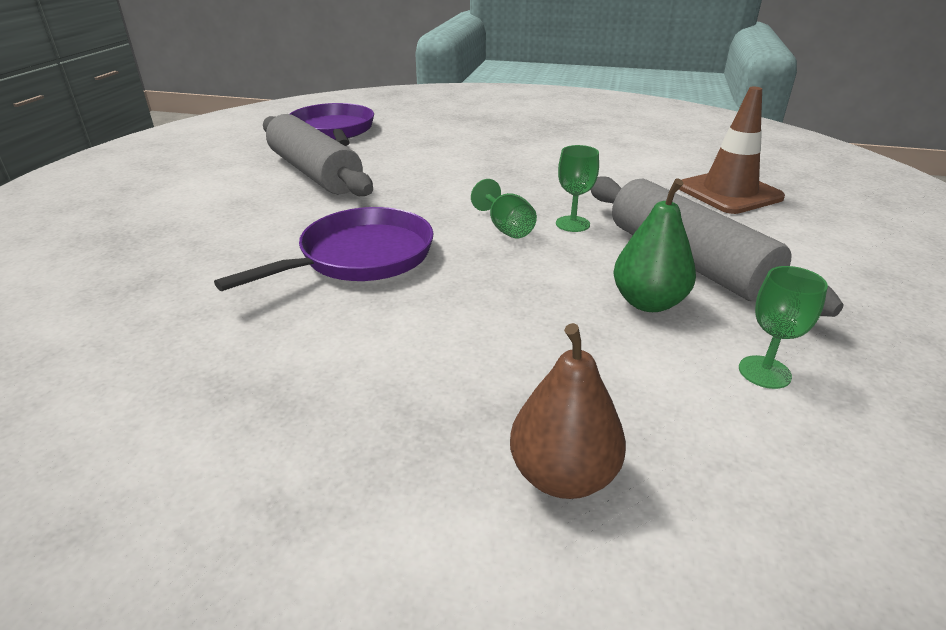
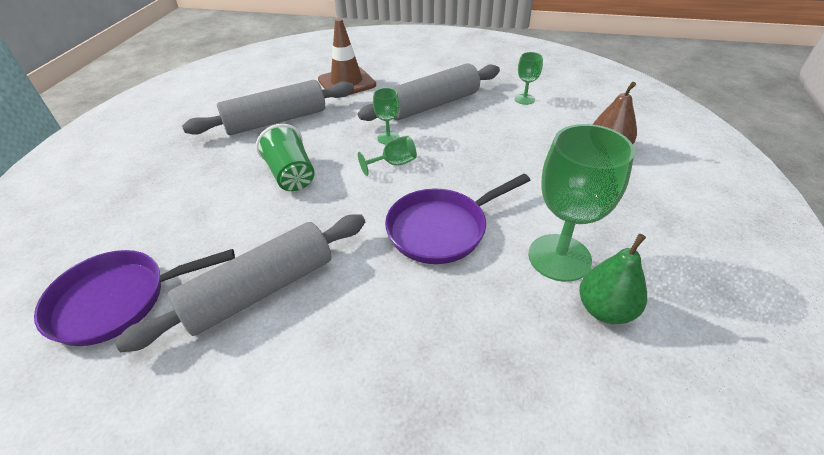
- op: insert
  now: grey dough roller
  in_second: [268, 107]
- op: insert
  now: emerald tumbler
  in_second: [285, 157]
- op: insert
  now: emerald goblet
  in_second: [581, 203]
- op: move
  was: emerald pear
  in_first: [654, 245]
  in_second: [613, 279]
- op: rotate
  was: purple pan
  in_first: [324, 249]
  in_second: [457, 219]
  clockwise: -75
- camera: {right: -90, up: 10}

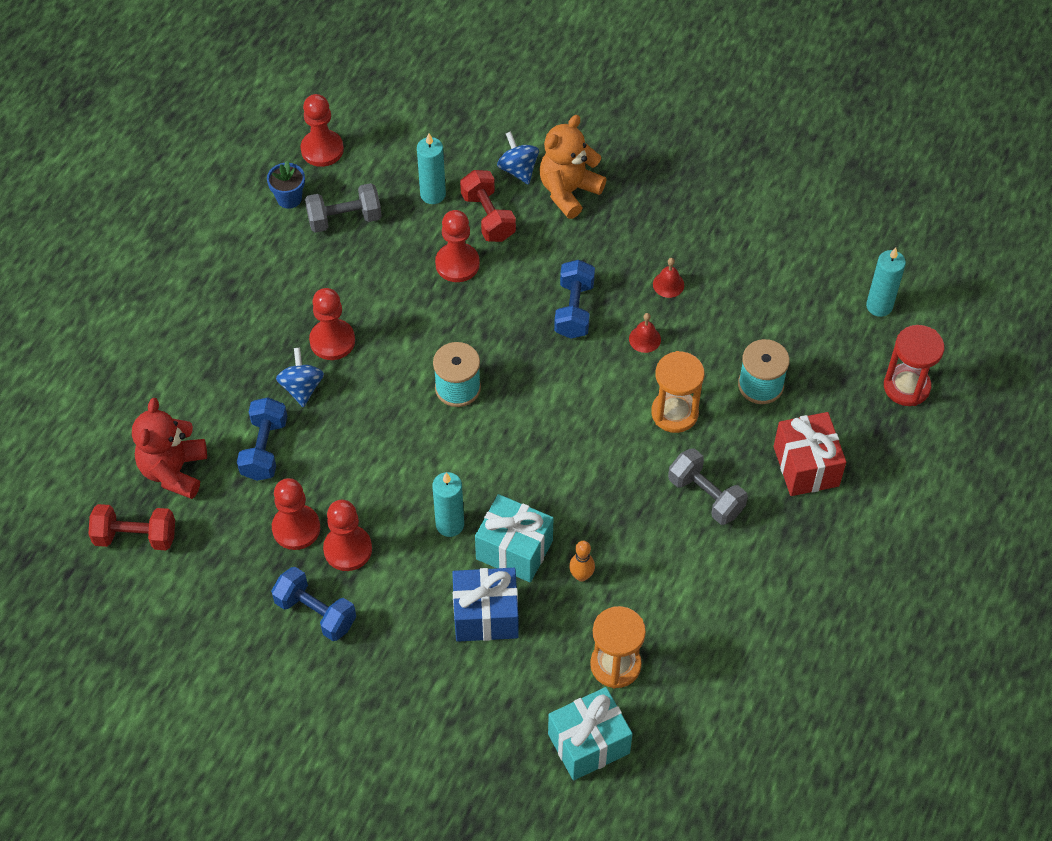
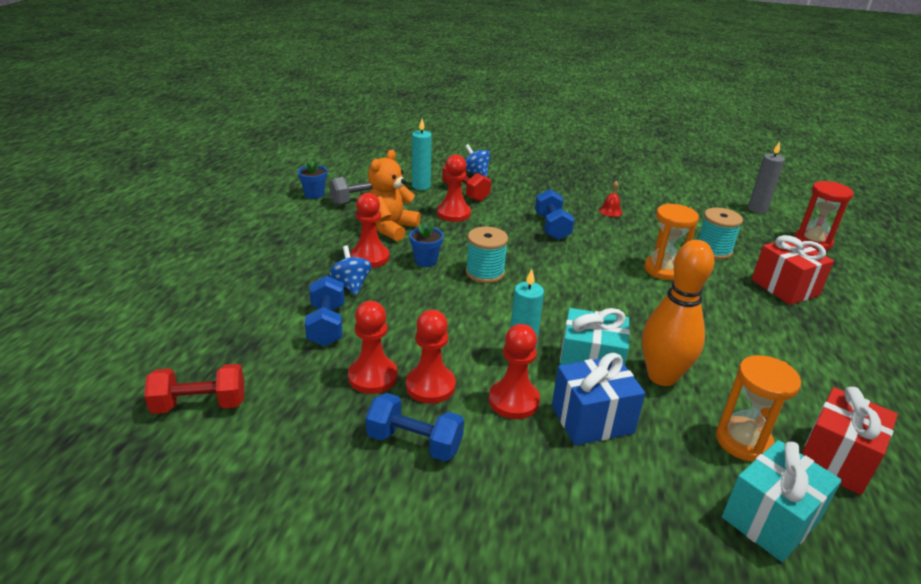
- op: delete
  was: scarlet stuffed bear
  in_first: [169, 448]
- op: delete
  was: scarlet hand bell
  in_first: [645, 333]
- op: delete
  was: grey free weight
  in_first: [708, 486]
- op: insert
  now: blue flower pot
  in_second: [426, 245]
- op: insert
  now: scarlet present
  in_second: [850, 441]
- op: move
  was: scarlet chess pawn
  in_first: [322, 130]
  in_second: [514, 371]
- op: move
  was: orange-coloured stuffed bear
  in_first: [573, 167]
  in_second: [394, 195]
- op: recolor
  was: teal pillar candle
  now: grey pillar candle
  in_first: [886, 282]
  in_second: [766, 177]
- op: resize
  was: orange-coloured skittle
  in_first: [582, 561]
  in_second: [678, 313]
  ratio: 2.29
- camera: {right: -15, up: -25}

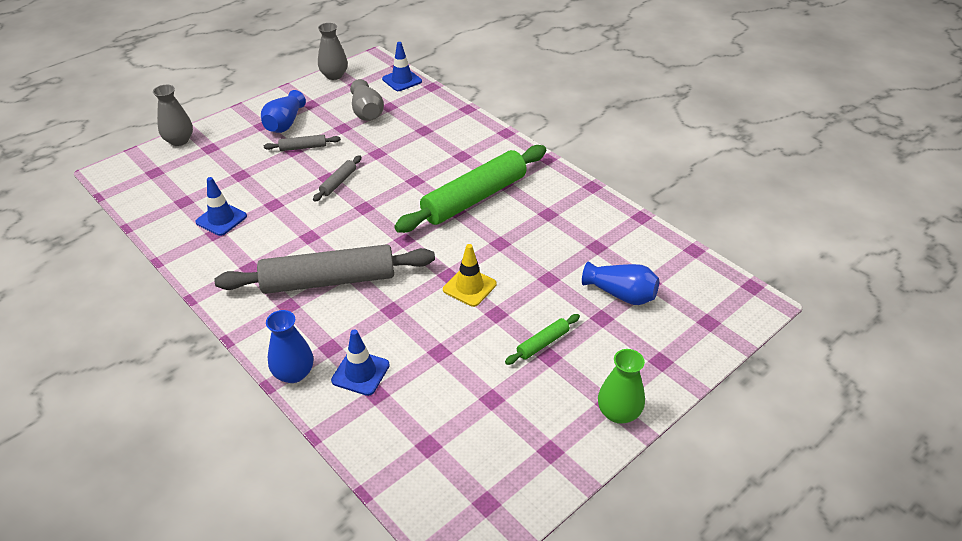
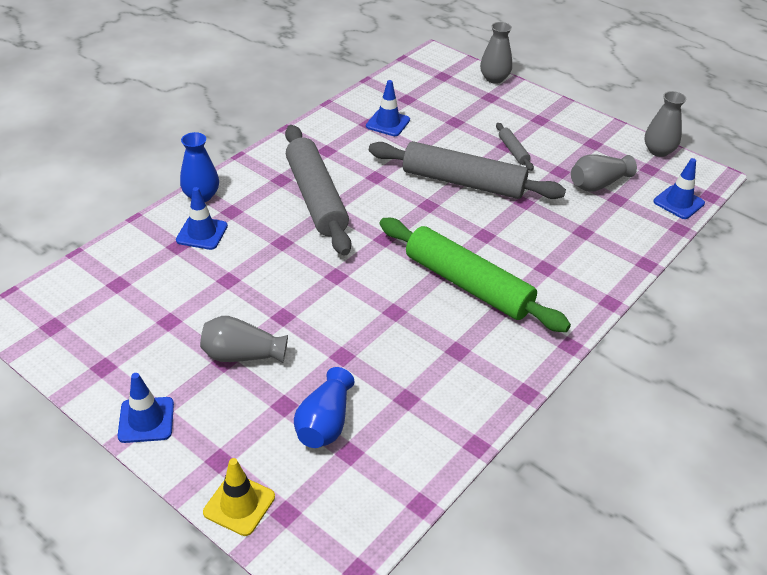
- op: delete
  was: blue tall vase
  in_first: [283, 111]
- op: move
  was: golden traffic cone
  in_first: [469, 275]
  in_second: [239, 497]
- op: replace
  was: emerald dough roller
  now: grey tall vase
  in_first: [542, 339]
  in_second: [244, 339]
- op: replace
  was: emerald tall vase
  now: blue traffic cone
  in_first: [621, 386]
  in_second: [146, 408]
- op: resize
  was: grey dough roller
  in_first: [337, 178]
  in_second: [467, 170]
  ratio: 2.36
- camera: {right: 80, up: 0}

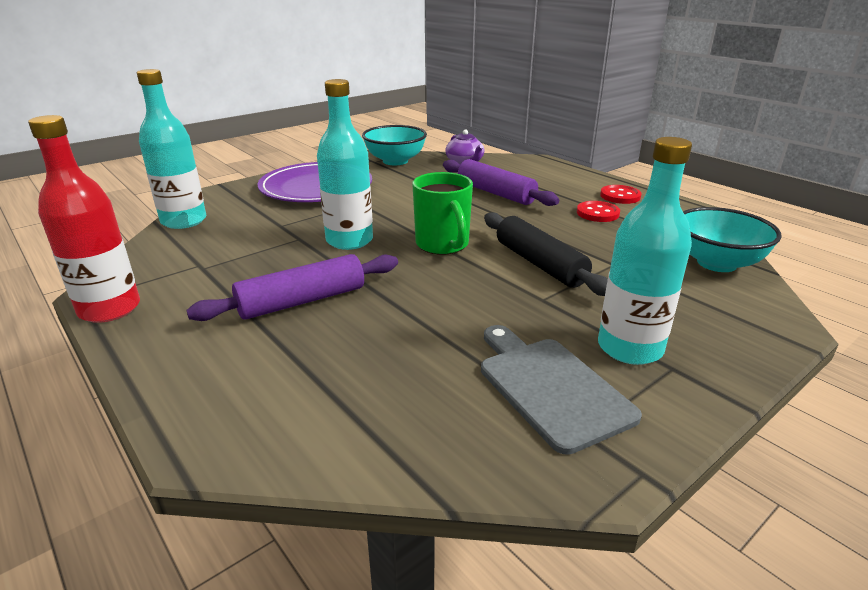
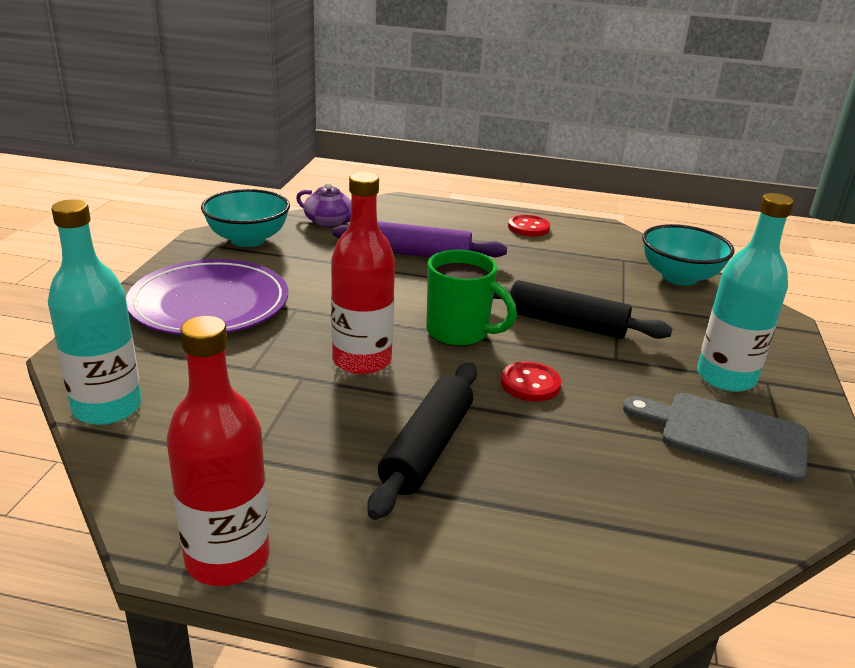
- op: move
  was: scarlet sewing button
  in_first: [598, 211]
  in_second: [531, 381]
- op: recolor
  was: purple dough roller
  now: black dough roller
  in_first: [292, 287]
  in_second: [422, 441]
- op: recolor
  was: teal flask
  now: scarlet flask
  in_first: [345, 164]
  in_second: [363, 273]
- camera: {right: -40, up: 0}

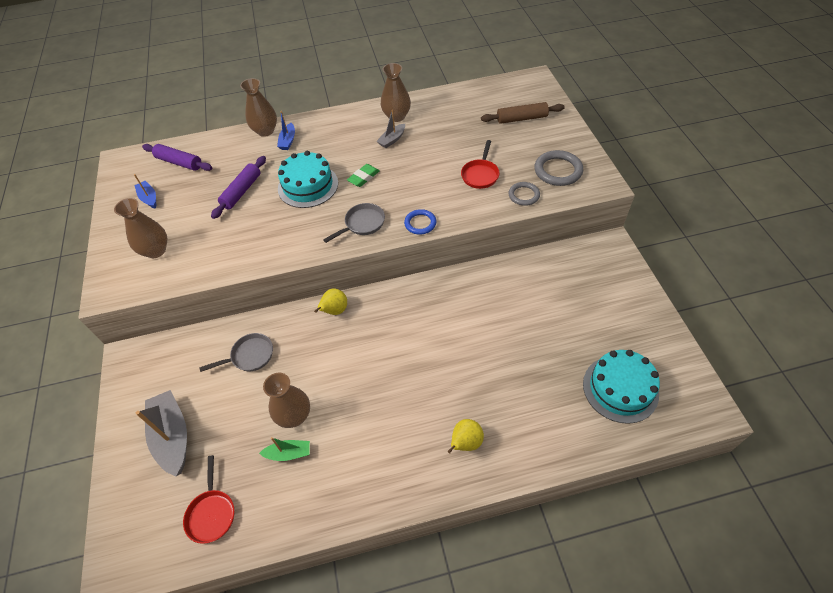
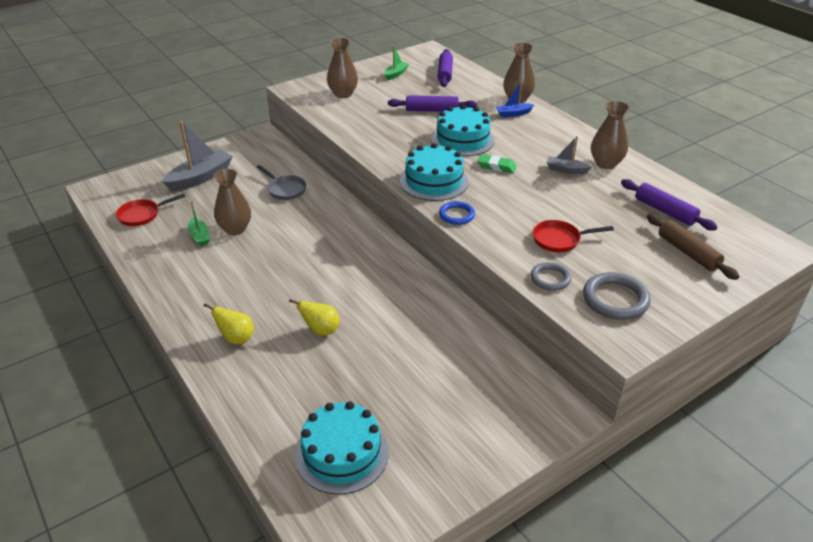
- op: insert
  now: purple dough roller
  in_second: [669, 204]
- op: move
  was: golden pear
  in_first: [330, 301]
  in_second: [314, 317]
- op: replace
  was: grey pan
  now: teal layer cake
  in_first: [354, 223]
  in_second: [434, 172]
- op: recolor
  was: blue toy boat
  now: emerald toy boat
  in_first: [145, 191]
  in_second: [396, 62]
- camera: {right: 65, up: -15}

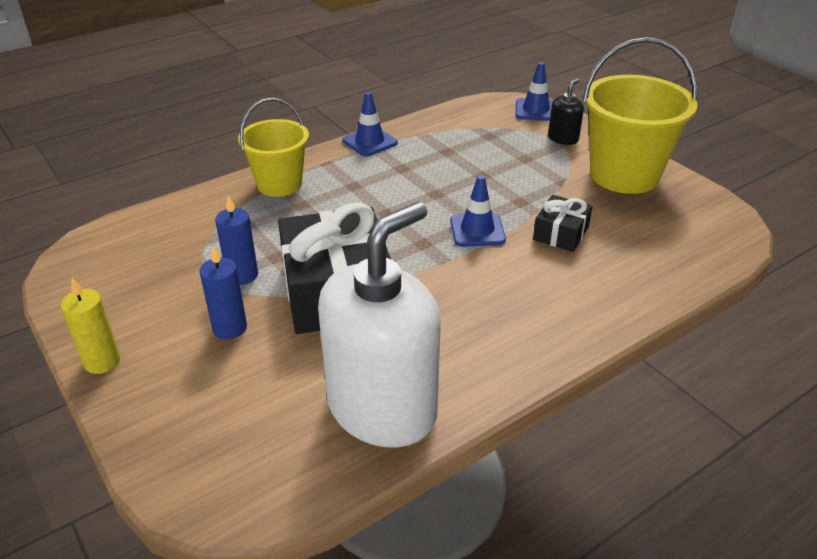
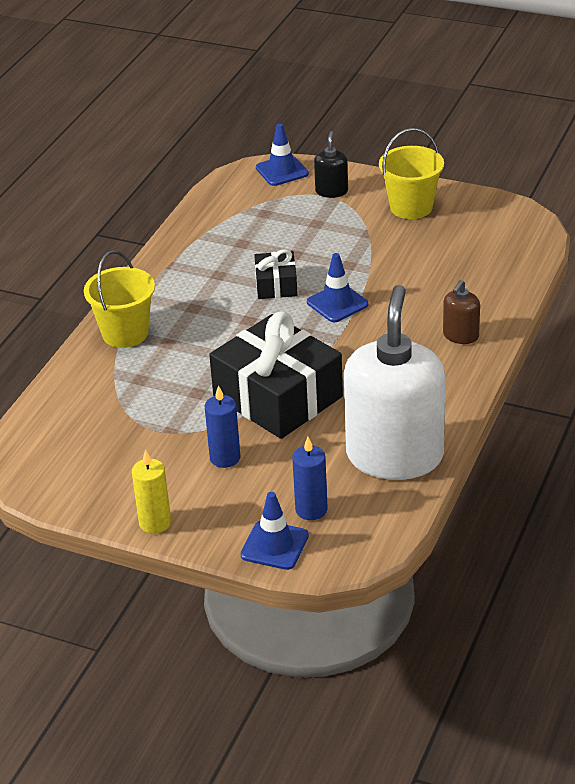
- op: insert
  now: dark brown soap dispenser
  in_second: [461, 312]
- op: move
  was: blue pillar candle
  in_first: [236, 240]
  in_second: [310, 478]
- op: move
  was: blue traffic cone
  in_first: [370, 124]
  in_second: [275, 531]
- op: move
  was: black present
  in_first: [563, 223]
  in_second: [276, 274]
- op: resize
  was: golden sand bucket
  in_first: [640, 115]
  in_second: [411, 173]
  ratio: 0.64
- camera: {right: -30, up: 0}

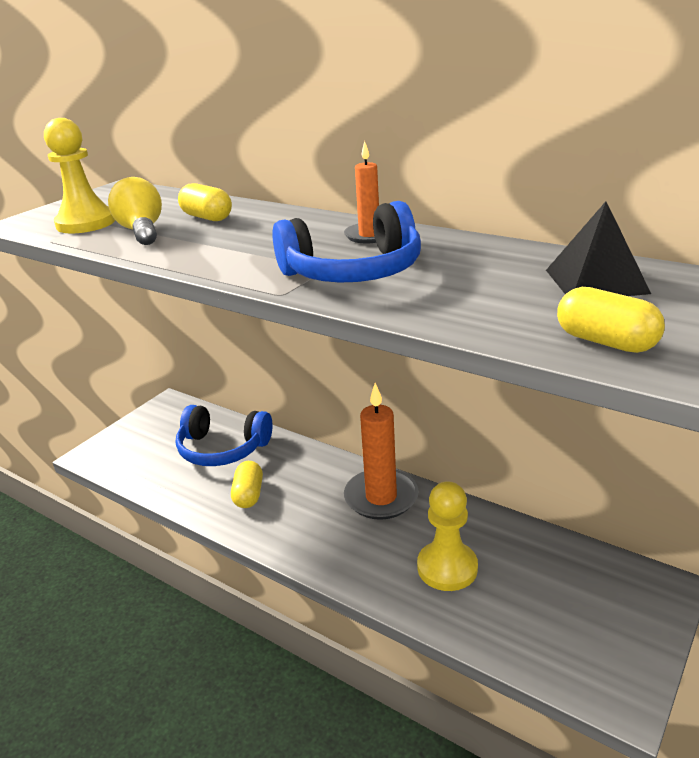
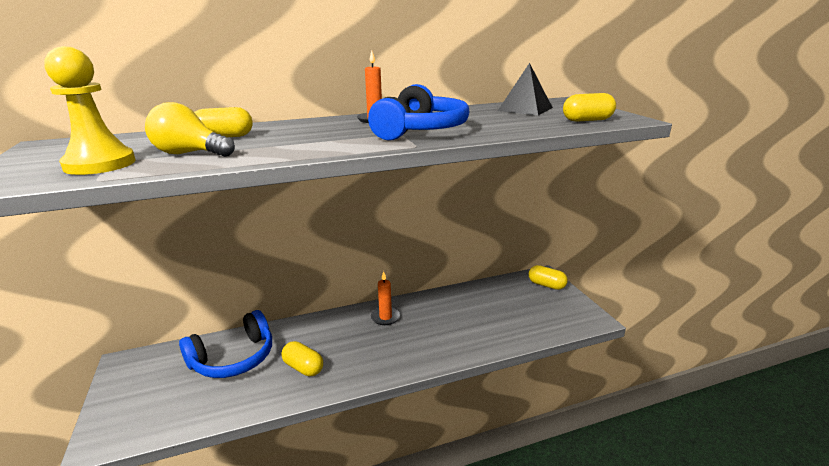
- op: delete
  was: golden chess pawn
  in_first: [447, 536]
- op: insert
  now: golden pill shape
  in_second: [548, 277]
- op: resize
  was: orange-coloured pillar candle
  in_first: [381, 451]
  in_second: [386, 298]
  ratio: 0.55
- camera: {right: -55, up: -5}

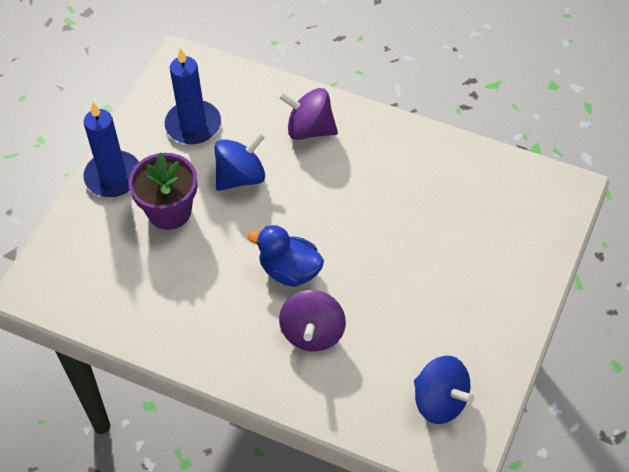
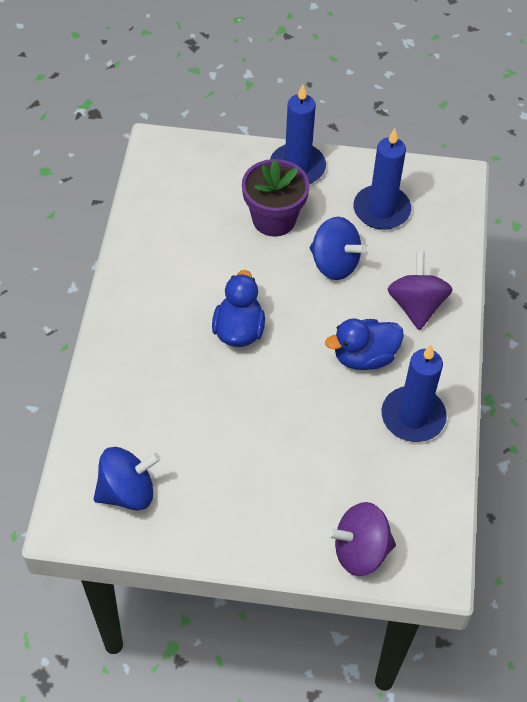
- op: insert
  now: blue duck
  in_second: [364, 344]
- op: insert
  now: blue pillar candle
  in_second: [414, 393]
- op: move
  was: purple spinning top
  in_first: [312, 320]
  in_second: [361, 539]
- op: rotate
  was: blue spinning top
  in_first: [444, 390]
  in_second: [127, 479]
  clockwise: -135
- camera: {right: 70, up: 0}

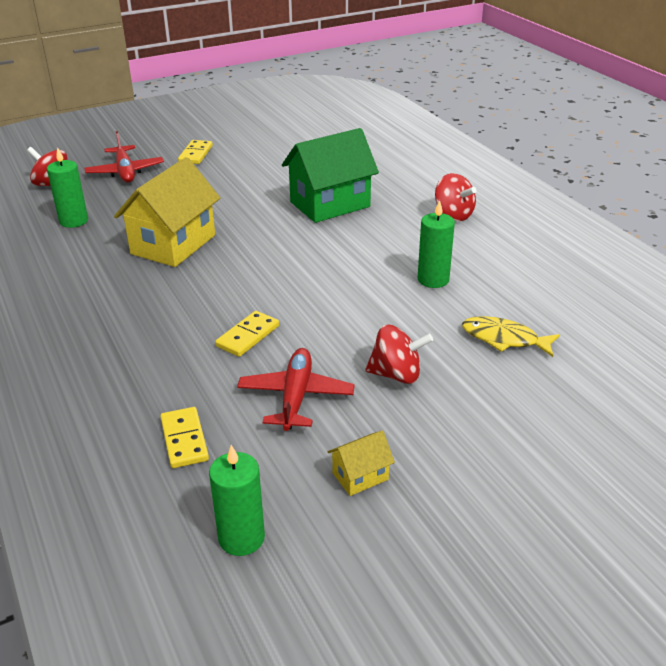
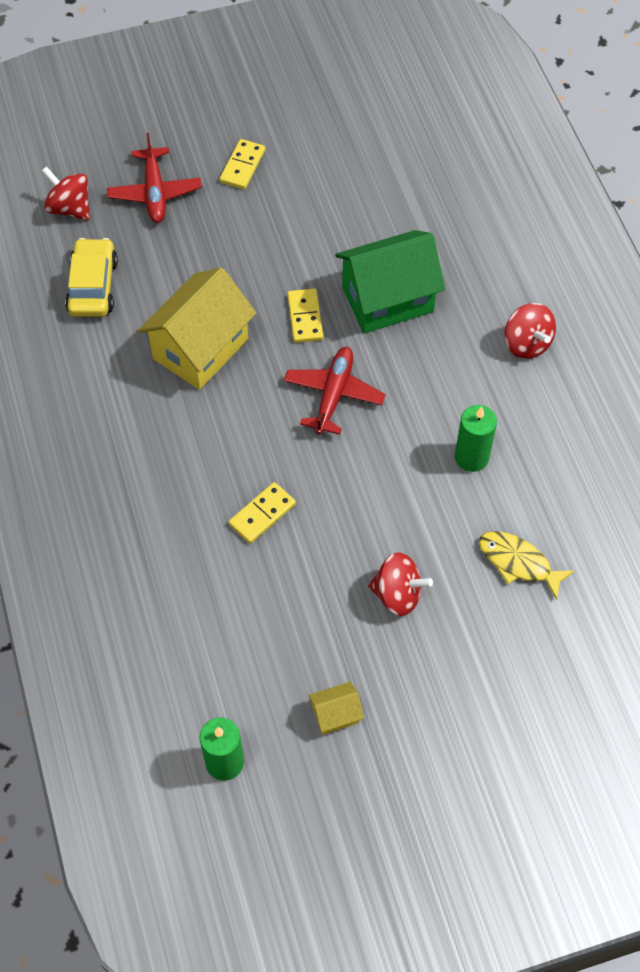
- op: move
  was: golden domino
  in_first: [184, 437]
  in_second: [305, 315]
- op: move
  was: scarlet plane
  in_first: [296, 389]
  in_second: [335, 391]
- op: replace
  was: emerald pillar candle
  now: golden toy car
  in_first: [67, 187]
  in_second: [91, 277]
- camera: {right: 10, up: 25}

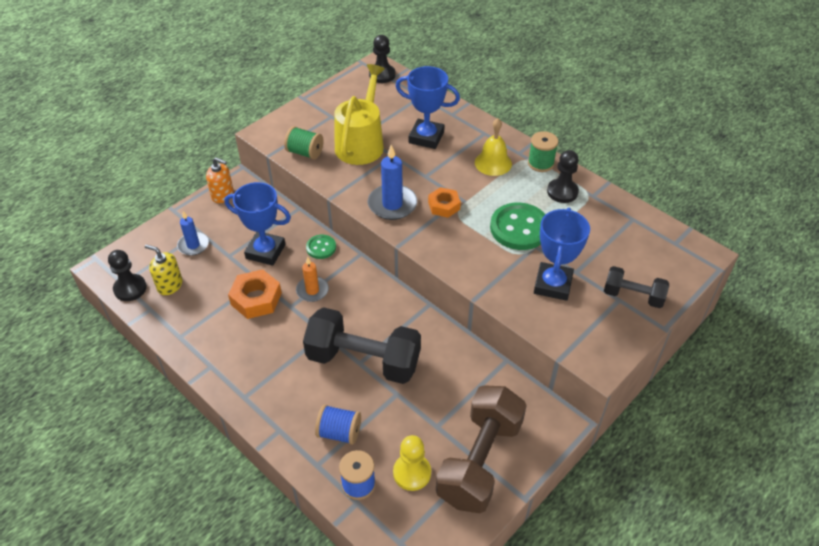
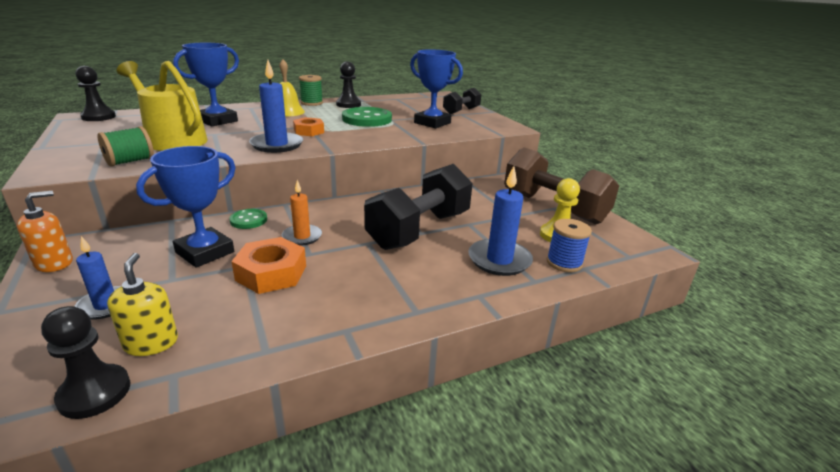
- op: replace
  was: blue spool
  now: blue pillar candle
  in_first: [338, 425]
  in_second: [500, 221]
- op: rotate
  was: golden soap dispenser
  in_first: [164, 269]
  in_second: [142, 304]
  clockwise: 120
- camera: {right: -70, up: -20}

